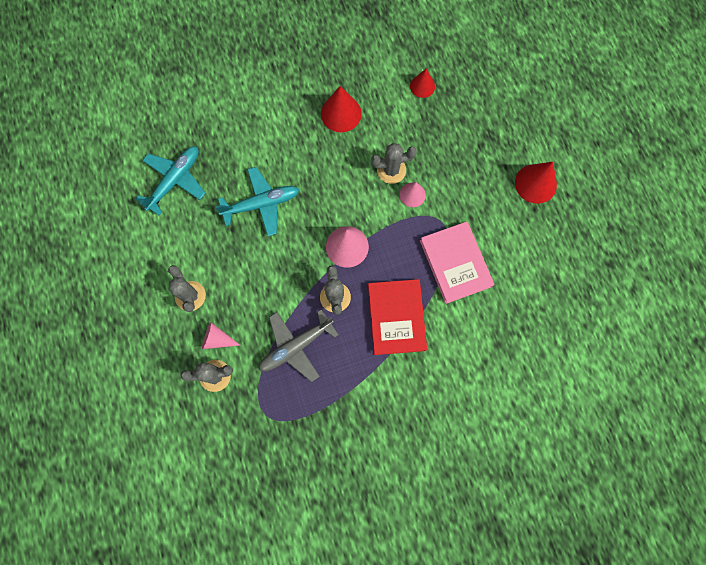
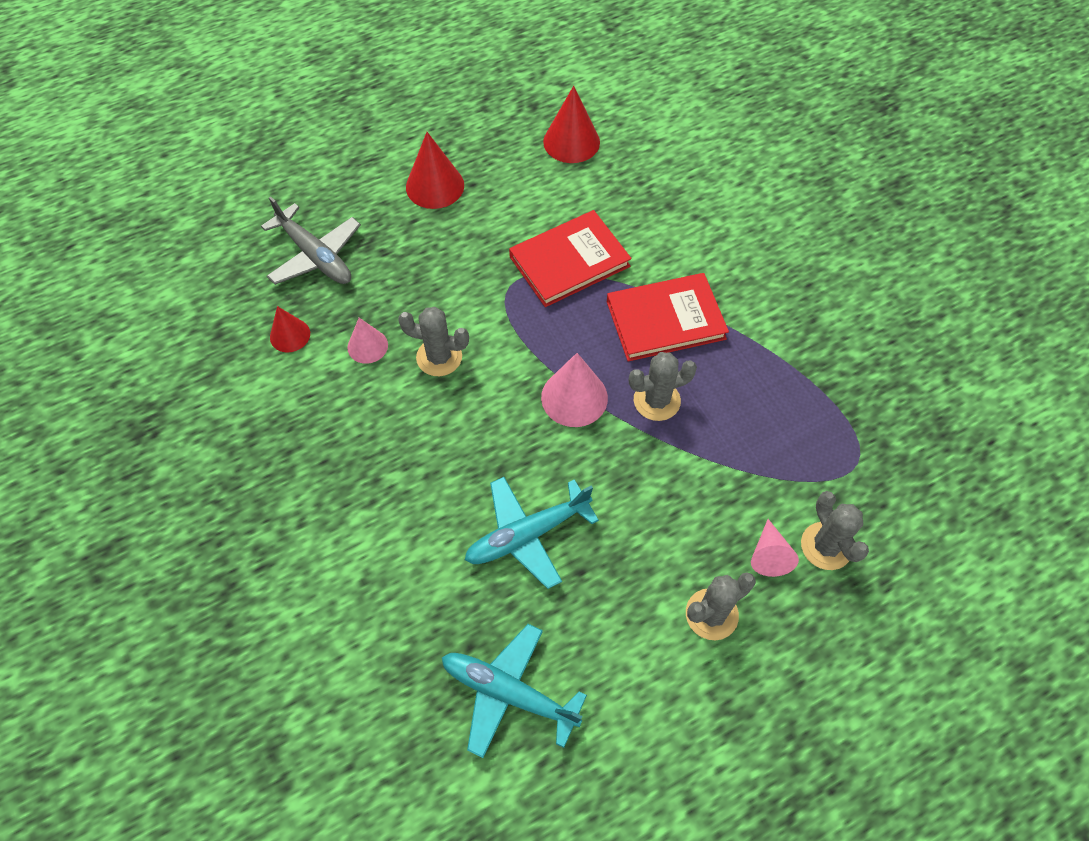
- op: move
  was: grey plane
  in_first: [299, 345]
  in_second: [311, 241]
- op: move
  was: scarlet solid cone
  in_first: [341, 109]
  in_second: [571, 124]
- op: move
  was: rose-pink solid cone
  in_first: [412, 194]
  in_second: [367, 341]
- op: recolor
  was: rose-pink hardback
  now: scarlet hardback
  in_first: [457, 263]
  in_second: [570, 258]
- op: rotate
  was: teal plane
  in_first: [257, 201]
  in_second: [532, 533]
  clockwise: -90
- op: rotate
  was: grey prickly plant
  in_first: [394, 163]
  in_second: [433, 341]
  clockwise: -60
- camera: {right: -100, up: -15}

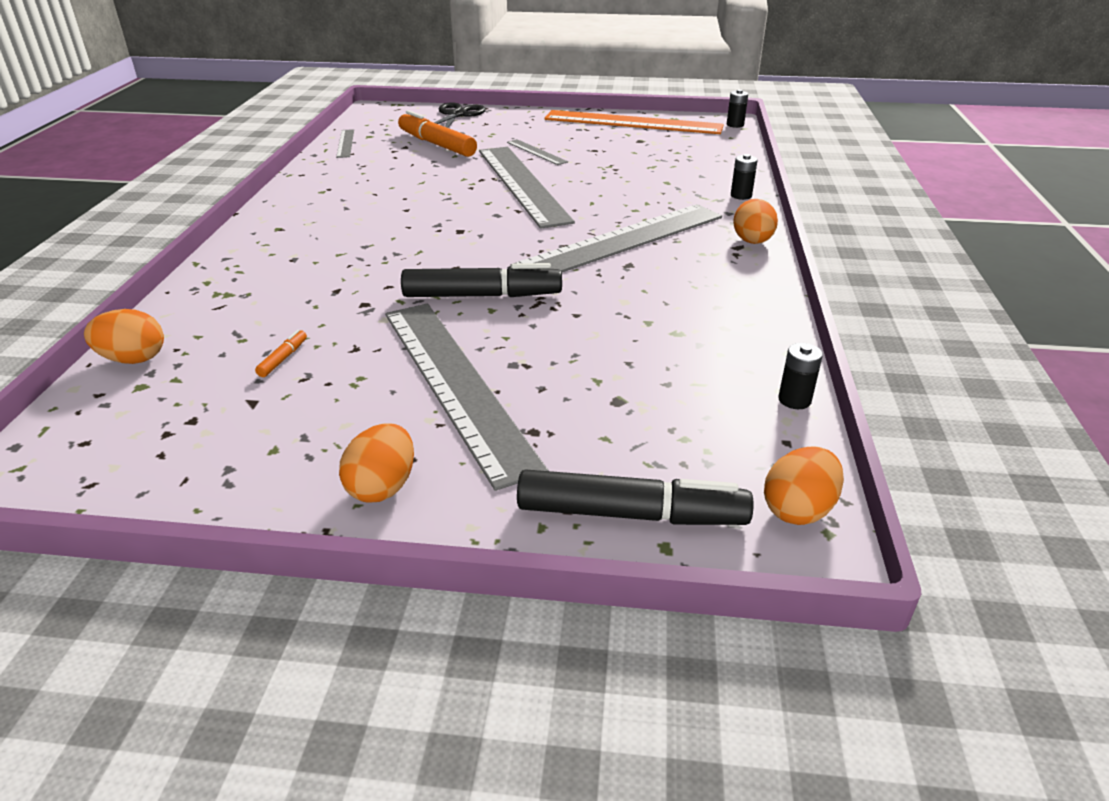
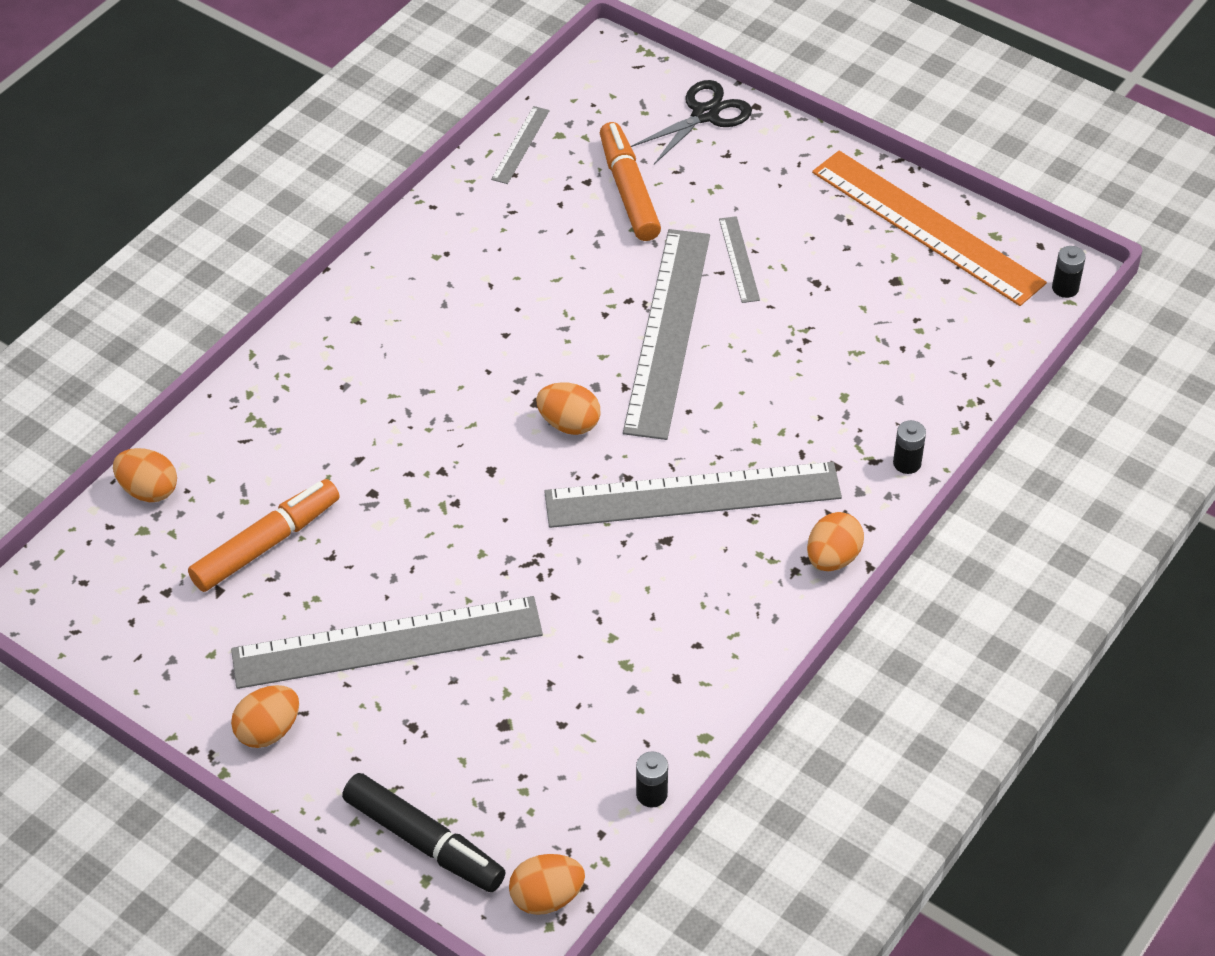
- op: delete
  was: black felt pen
  in_first: [481, 280]
- op: insert
  now: orange-coloured egg
  in_second: [568, 409]
- op: rotate
  was: grey straightedge
  in_first: [467, 397]
  in_second: [387, 642]
  clockwise: 75
- op: resize
  was: orange-coloured felt pen
  in_first: [281, 353]
  in_second: [264, 535]
  ratio: 2.43
- camera: {right: 30, up: 15}

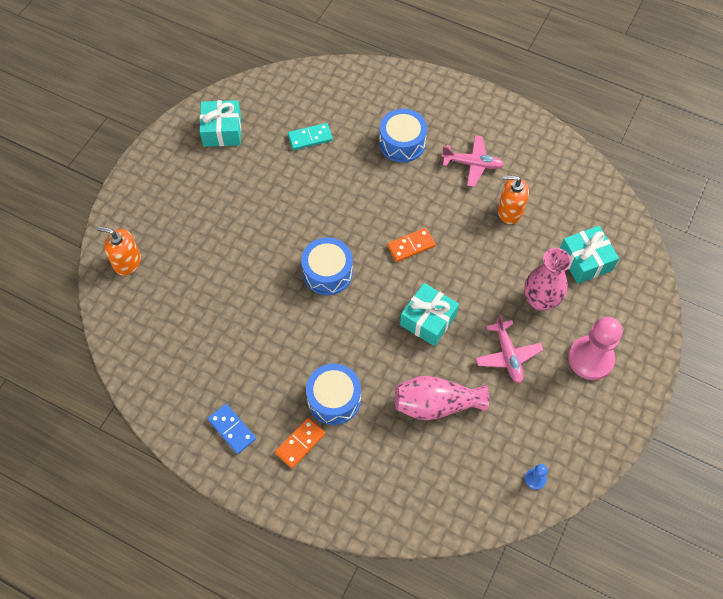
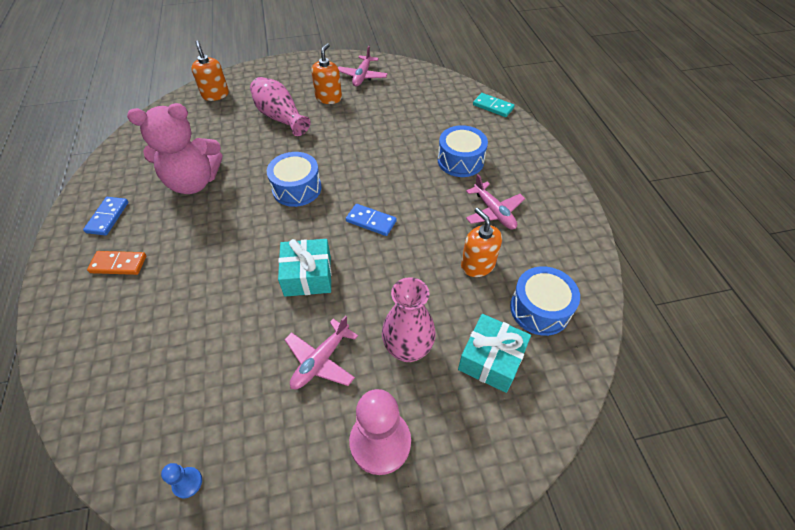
- op: insert
  now: rose-pink stuffed bear
  in_second: [174, 148]
- op: insert
  now: orange-coloured soap dispenser
  in_second: [326, 73]
- op: move
  was: teal domino
  in_first: [310, 136]
  in_second: [494, 105]
- op: move
  was: blue snare drum
  in_first: [333, 394]
  in_second: [545, 301]
- op: move
  was: rose-pink tall vase
  in_first: [442, 398]
  in_second: [280, 106]
- op: replace
  was: teal present
  now: rose-pink plane
  in_first: [220, 123]
  in_second: [363, 66]
- op: recolor
  was: orange-coloured domino
  now: blue domino
  in_first: [411, 245]
  in_second: [371, 220]
- camera: {right: 50, up: -10}

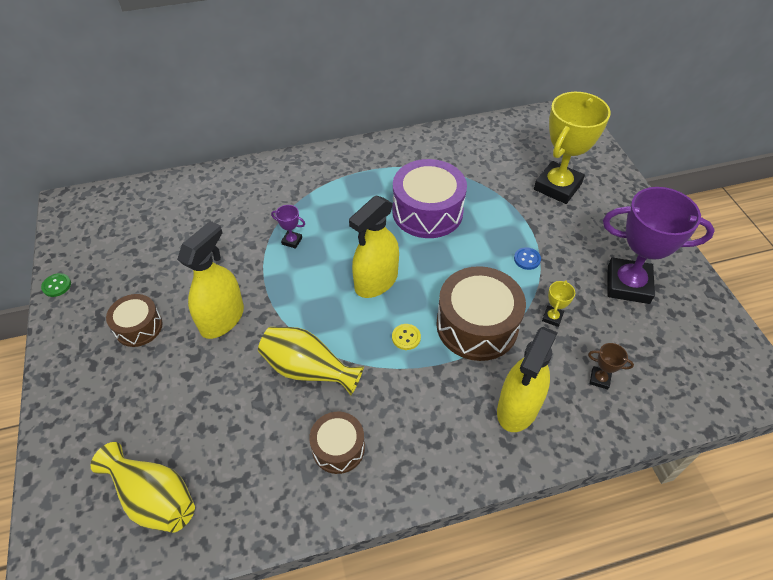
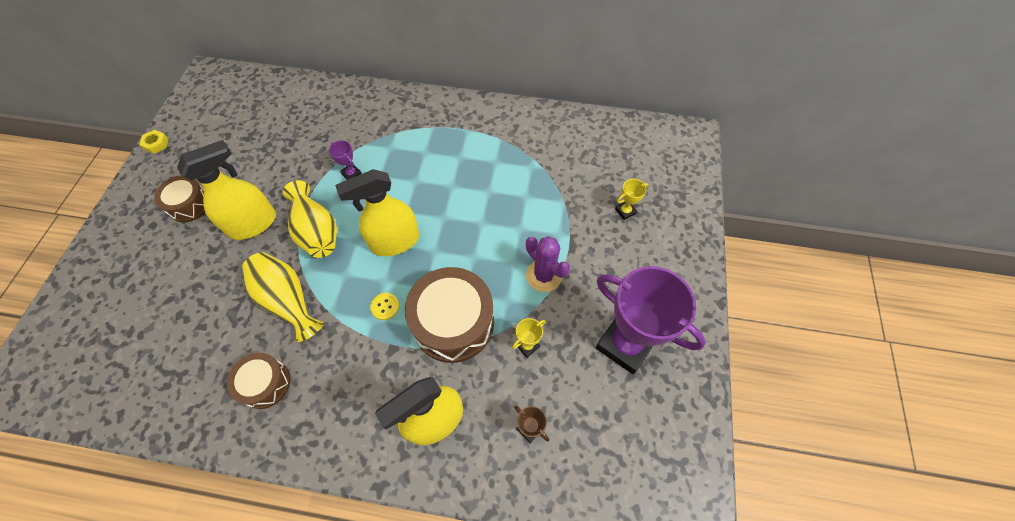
- op: delete
  was: purple snare drum
  in_first: [429, 198]
- op: move
  was: golden tall vase
  in_first: [143, 487]
  in_second: [310, 219]
- op: replace
  was: emerald sewing button
  now: golden nut
  in_first: [56, 285]
  in_second: [154, 142]
- op: replace
  was: blue sewing button
  now: purple prickly plant
  in_first: [527, 258]
  in_second: [548, 264]
- op: resize
  was: golden trophy
  in_first: [572, 148]
  in_second: [631, 199]
  ratio: 0.4
- camera: {right: 25, up: 10}

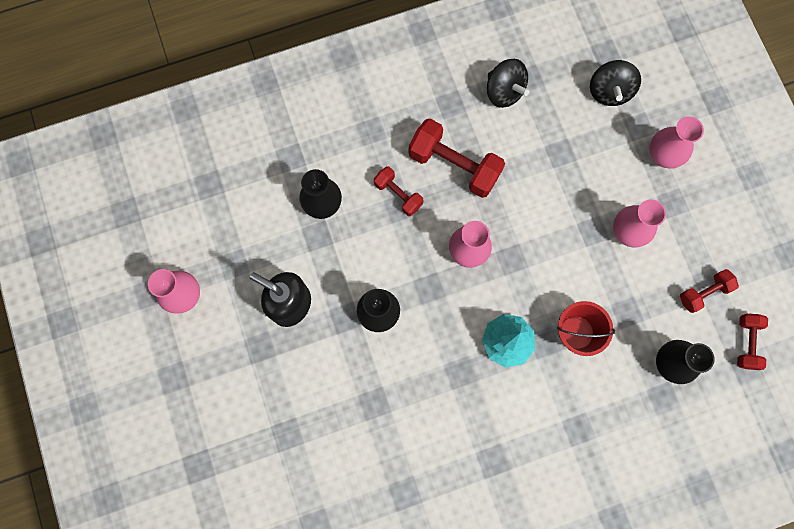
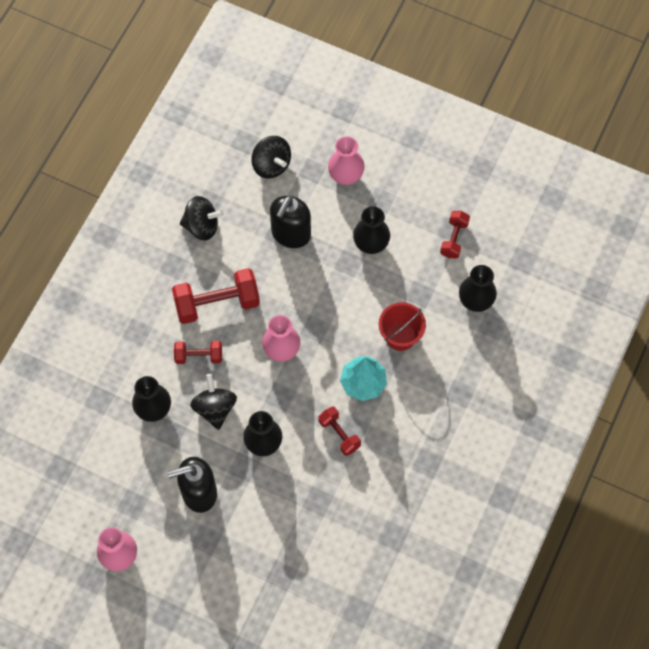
- op: insert
  now: black spinning top
  in_second: [213, 402]
- op: insert
  now: black soap dispenser
  in_second: [290, 222]
- op: move
  was: scarlet free weight
  in_first: [752, 342]
  in_second: [340, 431]
- op: recolor
  was: rose-pink tall vase
  now: black tall vase
  in_first: [639, 223]
  in_second: [371, 230]
- camera: {right: -45, up: -10}

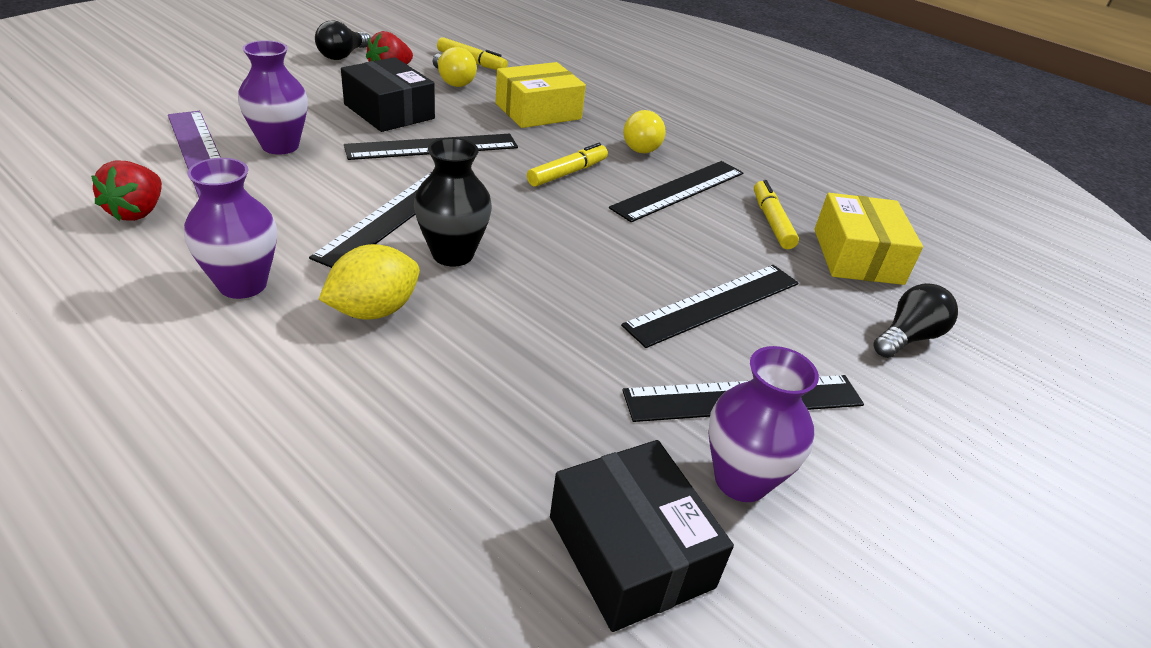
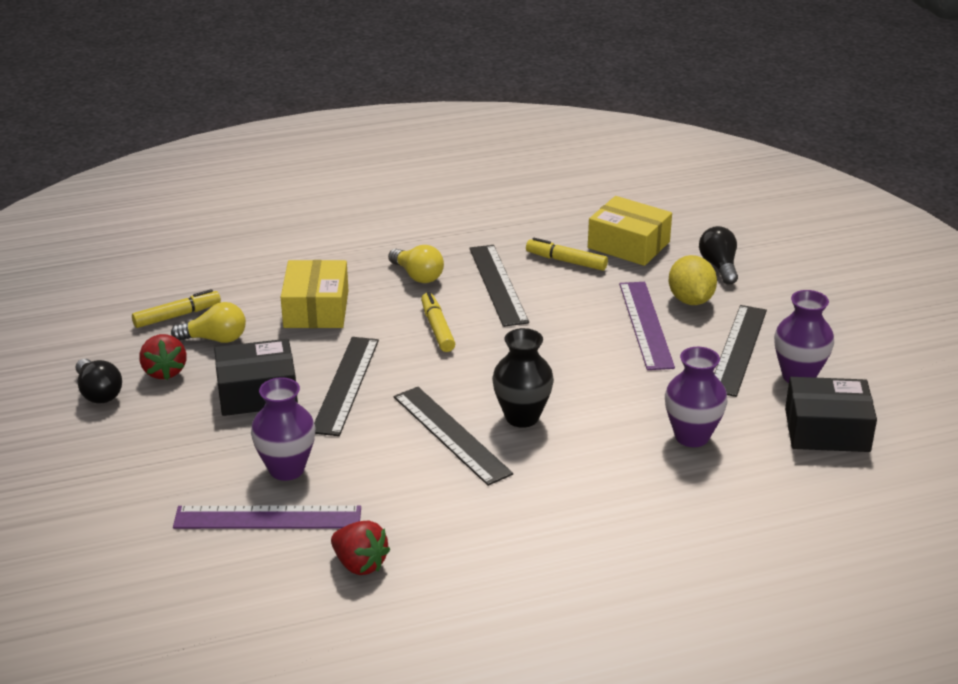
- op: move
  was: purple tall vase
  in_first: [230, 228]
  in_second: [696, 397]
- op: move
  was: golden citrus fruit
  in_first: [369, 282]
  in_second: [693, 280]
- op: recolor
  was: black straightedge
  now: purple straightedge
  in_first: [710, 306]
  in_second: [647, 326]
- camera: {right: -55, up: -5}

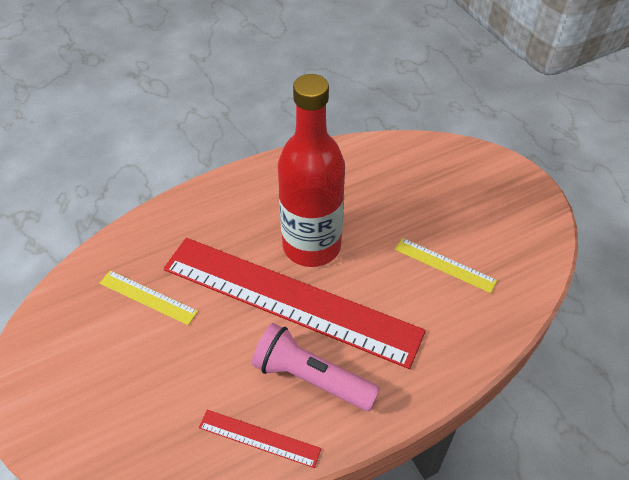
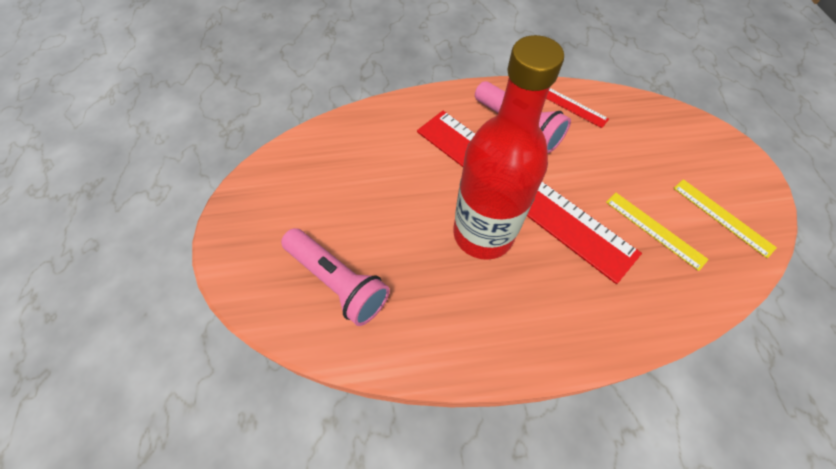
- op: insert
  now: rose-pink pocket torch
  in_second: [335, 277]
- op: move
  was: golden straightedge
  in_first: [446, 265]
  in_second: [725, 218]
- camera: {right: -160, up: 10}

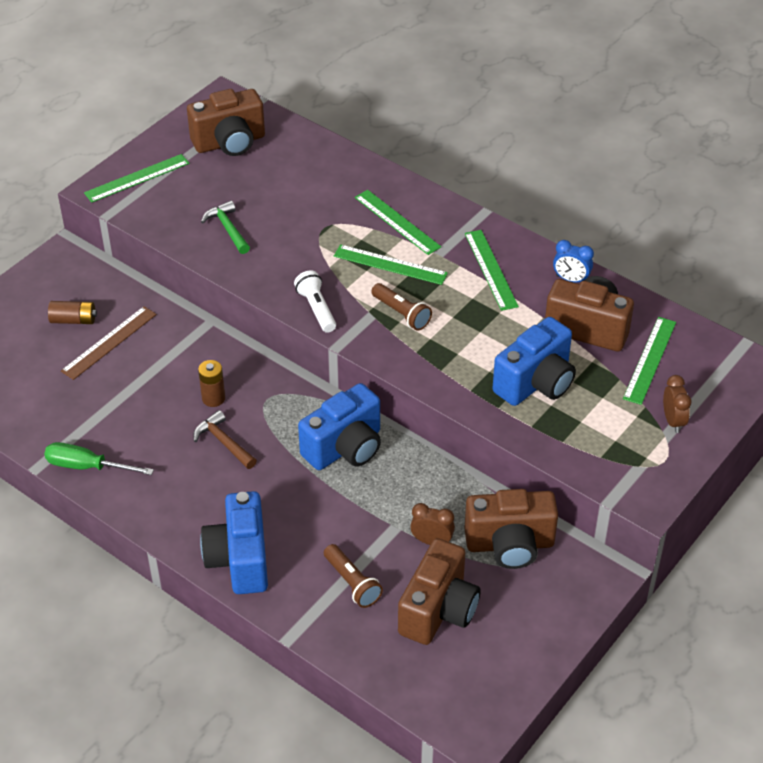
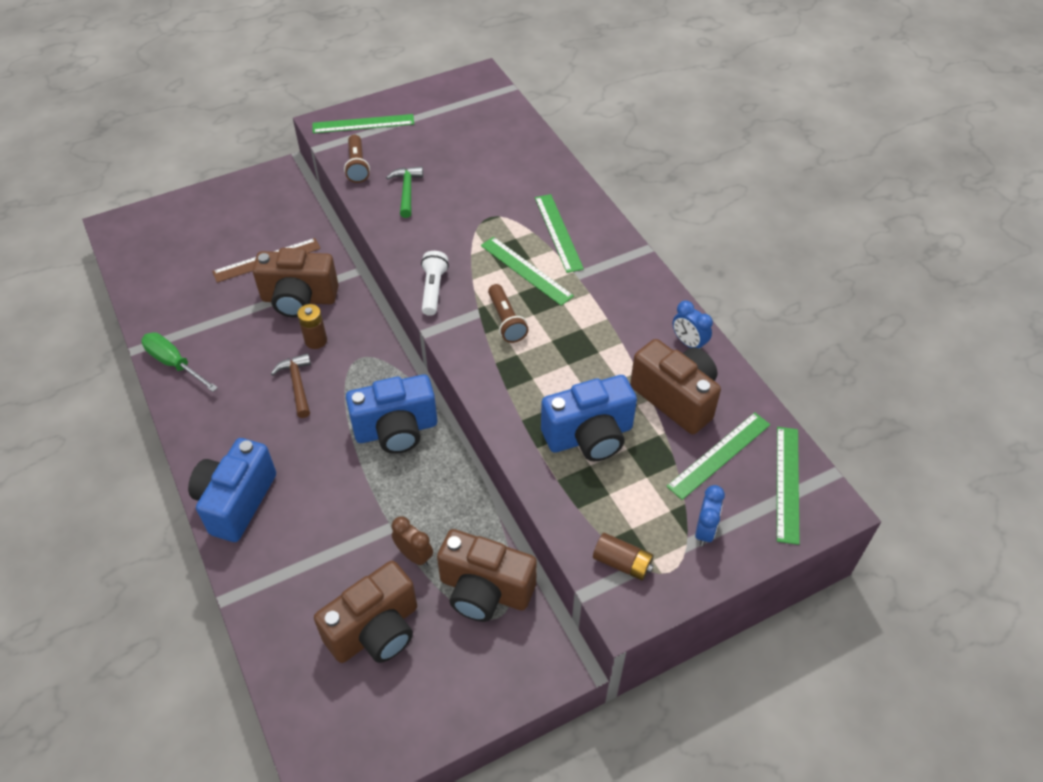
- op: move
  was: dark brown AA battery
  in_first: [72, 312]
  in_second: [623, 556]
- op: move
  was: dark brown photo camera
  in_first: [226, 122]
  in_second: [296, 283]
- op: move
  was: dark brown pocket torch
  in_first: [353, 576]
  in_second: [357, 159]
- op: move
  was: emerald straightedge
  in_first: [492, 270]
  in_second: [788, 486]
- op: recolor
  was: dark brown alarm clock
  now: blue alarm clock
  in_first: [677, 404]
  in_second: [710, 515]
- camera: {right: 25, up: 5}

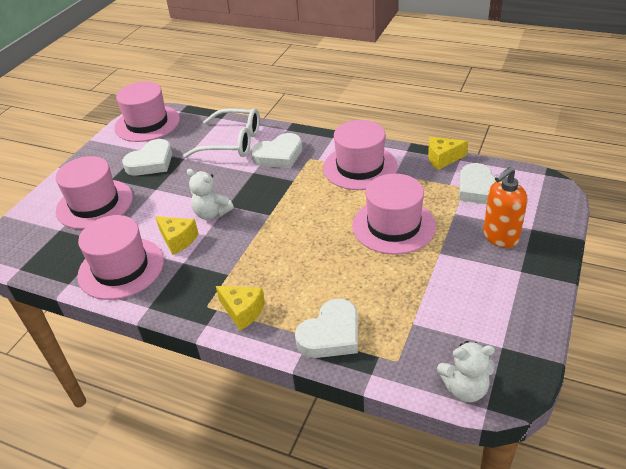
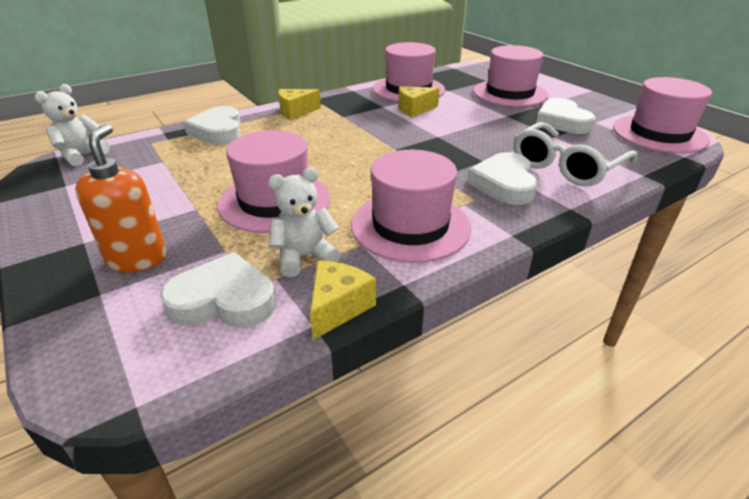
- op: move
  was: white stuffed bear
  in_first: [210, 194]
  in_second: [304, 222]
- camera: {right: 120, up: -5}

